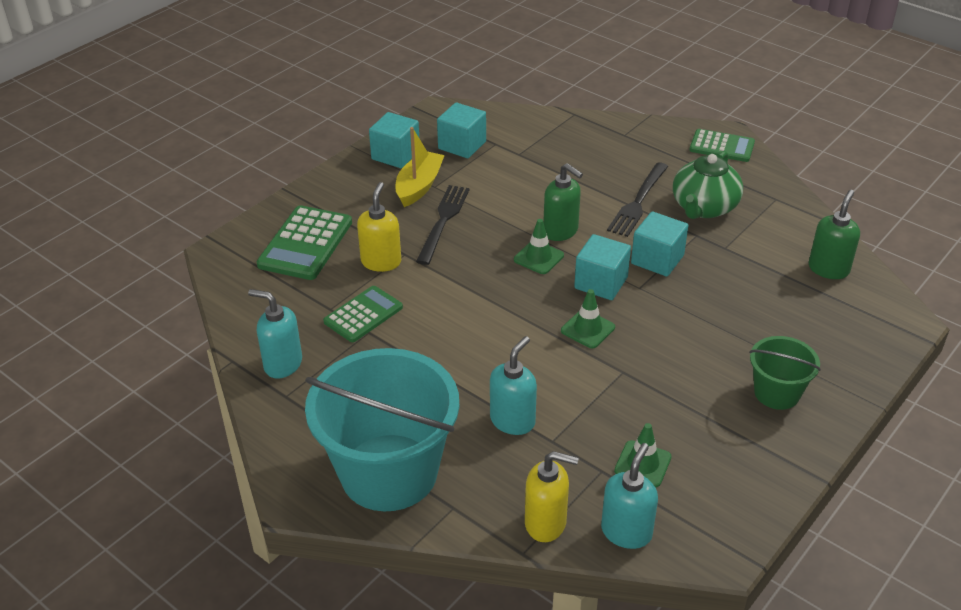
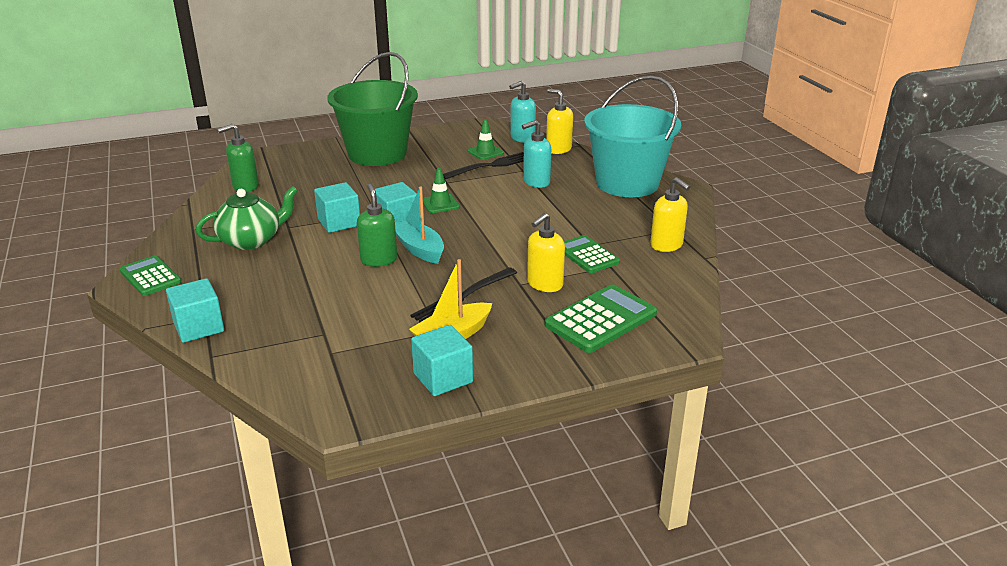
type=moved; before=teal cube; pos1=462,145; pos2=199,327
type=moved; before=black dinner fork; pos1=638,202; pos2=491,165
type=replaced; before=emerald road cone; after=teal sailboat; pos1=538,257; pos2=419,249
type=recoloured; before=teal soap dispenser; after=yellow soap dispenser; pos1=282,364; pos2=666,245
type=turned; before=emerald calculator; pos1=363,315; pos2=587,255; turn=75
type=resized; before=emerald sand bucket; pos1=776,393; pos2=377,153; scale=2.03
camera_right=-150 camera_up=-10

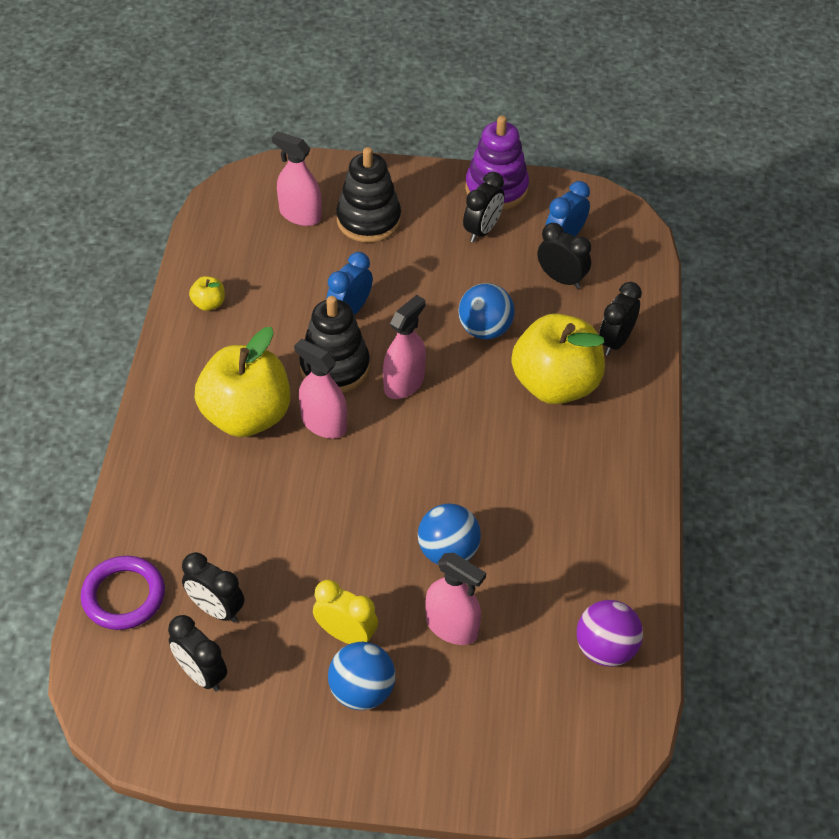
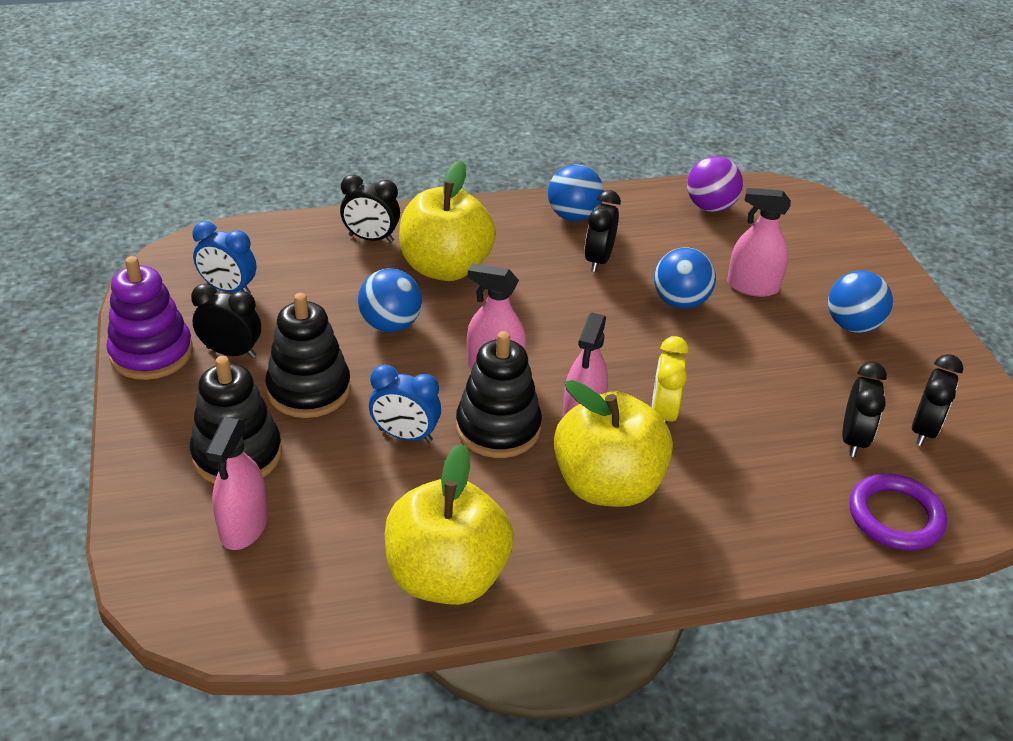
type=added; after=black stacking rings; pos2=309,389
type=added; after=cobalt sphere; pos2=573,216
type=moved; before=yellow bedside clock; pos1=346,635; pos2=663,413
type=moved; before=black bedside clock; pos1=561,279; pos2=598,260
type=turned; before=rosy sprayer; pos1=452,627; pos2=752,286; turn=-90
type=resized; before=yellow apple fruit; pos1=209,304; pos2=446,576; scale=2.49
camera_right=-110 camera_up=-10

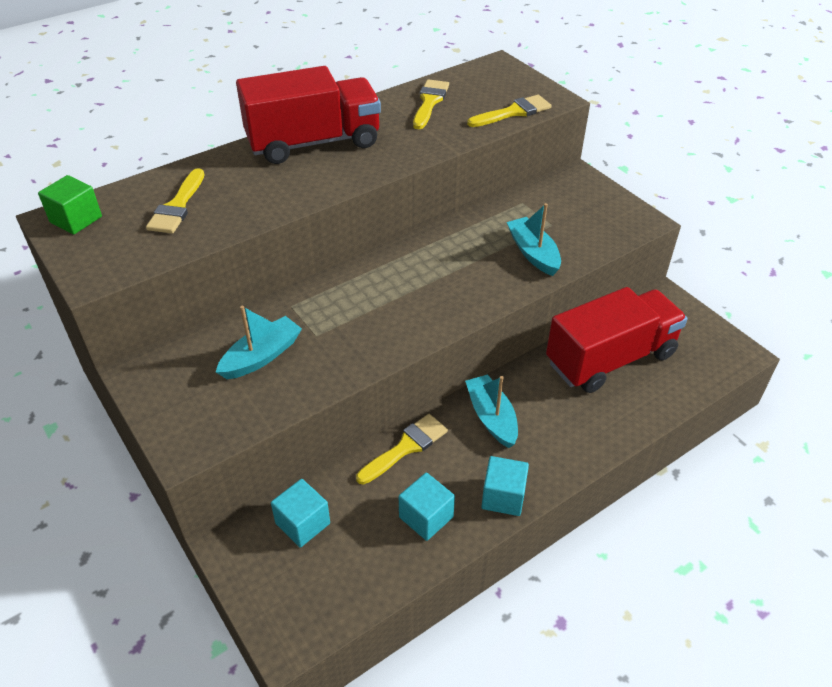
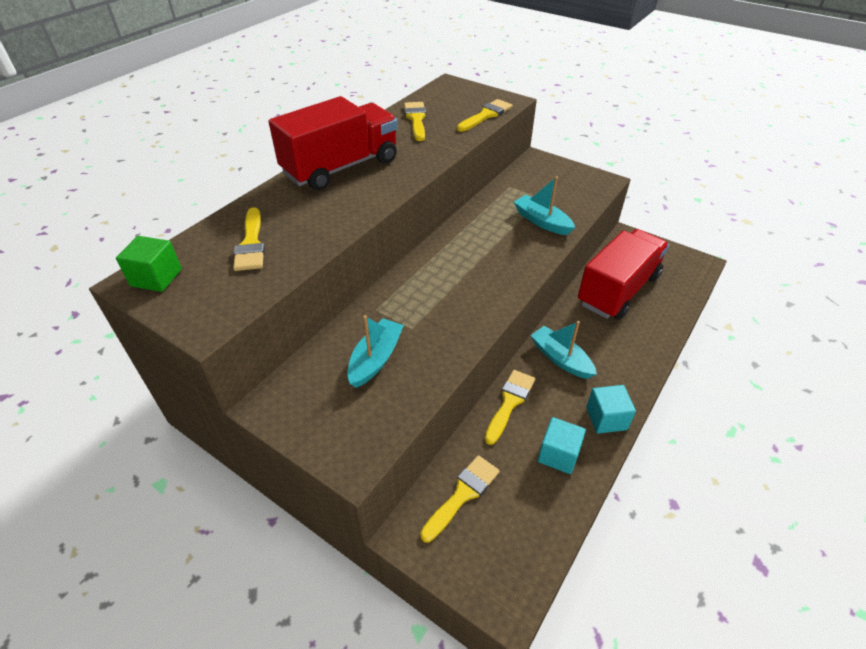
type=replaced; before=teal cube; after=yellow paintbrush; pos1=303,523; pos2=462,494
camera_right=-20 camera_up=0

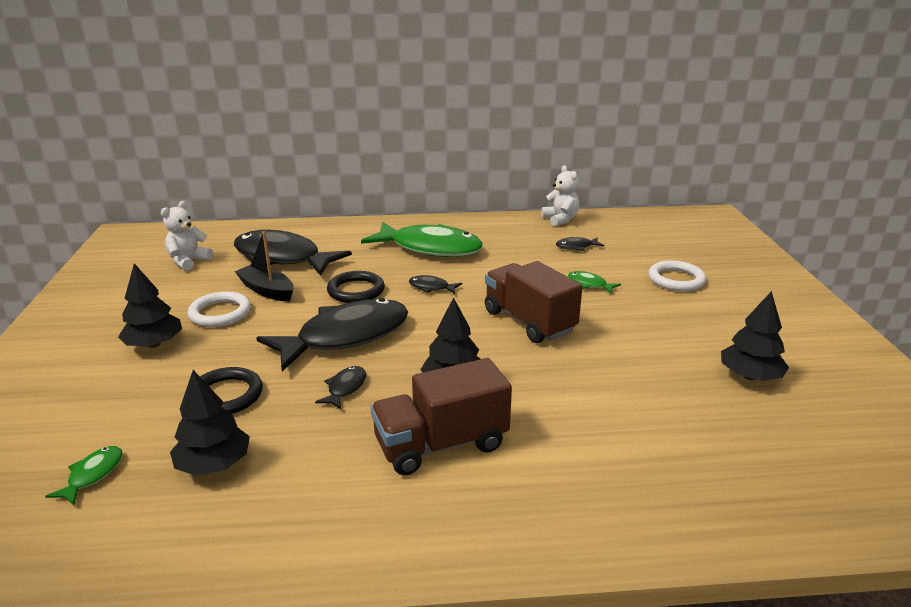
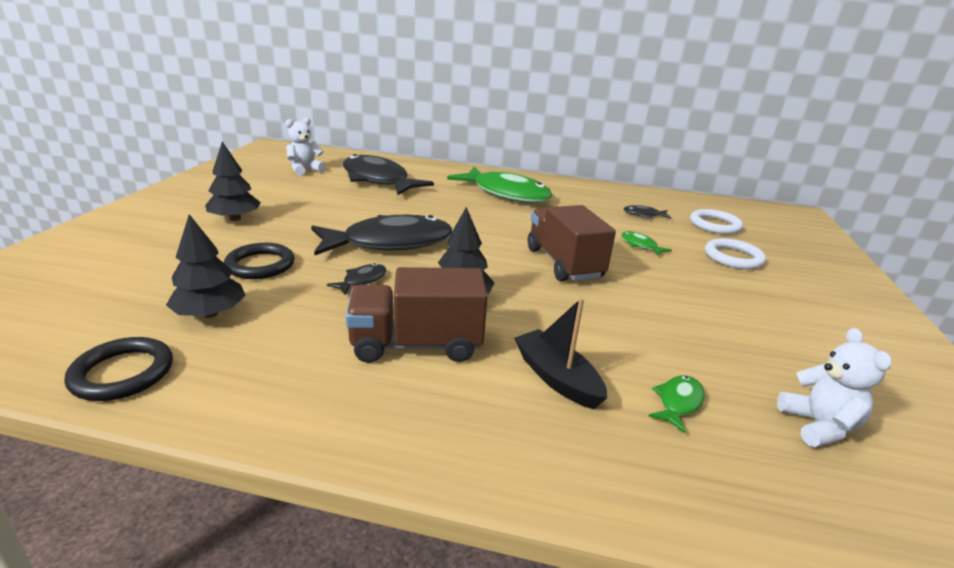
type=removed; before=black fish figure; pos1=431,287
type=removed; before=black fir tree; pos1=749,376
type=moved; before=emerald fish figure; pos1=93,475; pos2=678,402
type=moved; before=pure white ring; pos1=220,313; pos2=714,225
type=moved; before=black sailboat; pos1=267,290; pos2=557,378
type=moved; before=black ring; pos1=356,290; pos2=122,373
type=moved; before=pure white teddy bear; pos1=560,219; pos2=818,426
camera_right=15 camera_up=0

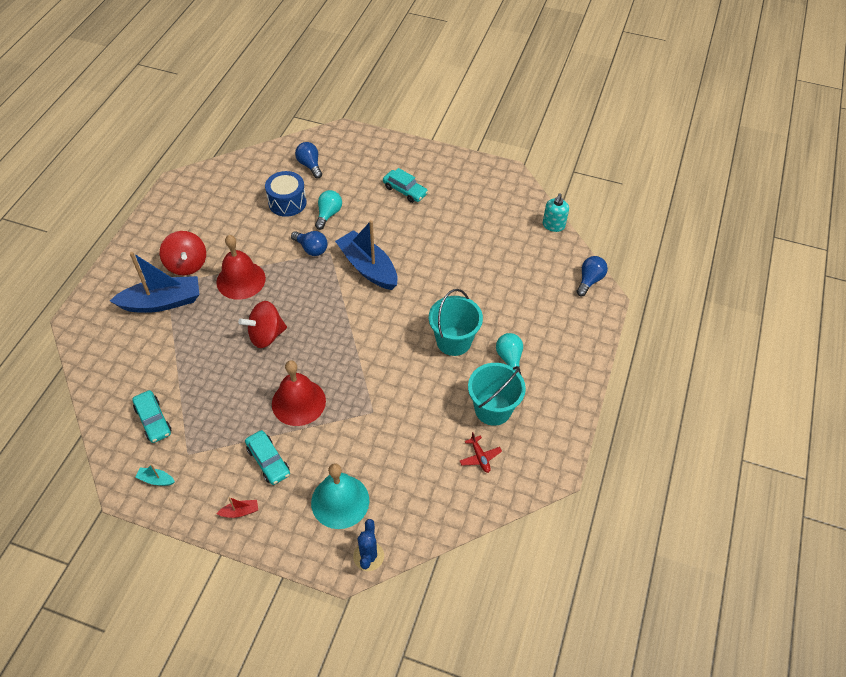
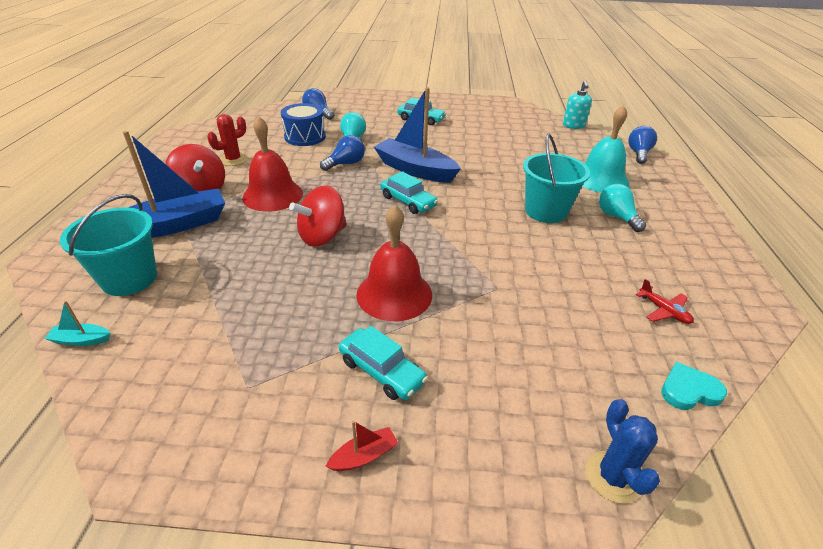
type=added; after=crimson saguaro cactus; pos2=233,160
type=added; after=teal heart shape; pos2=689,390
type=moved; before=teal toy car; pos1=153,420; pos2=408,201
type=moved; before=teal sailboat; pos1=156,480; pos2=81,340
type=moved; before=teal school bell; pos1=340,501; pos2=600,179
type=moved; before=teal sand bucket; pos1=493,409; pos2=129,279
type=turned; before=cobalt bulb; pos1=311,249; pos2=346,164; turn=-60
camera_right=-15 camera_up=-15

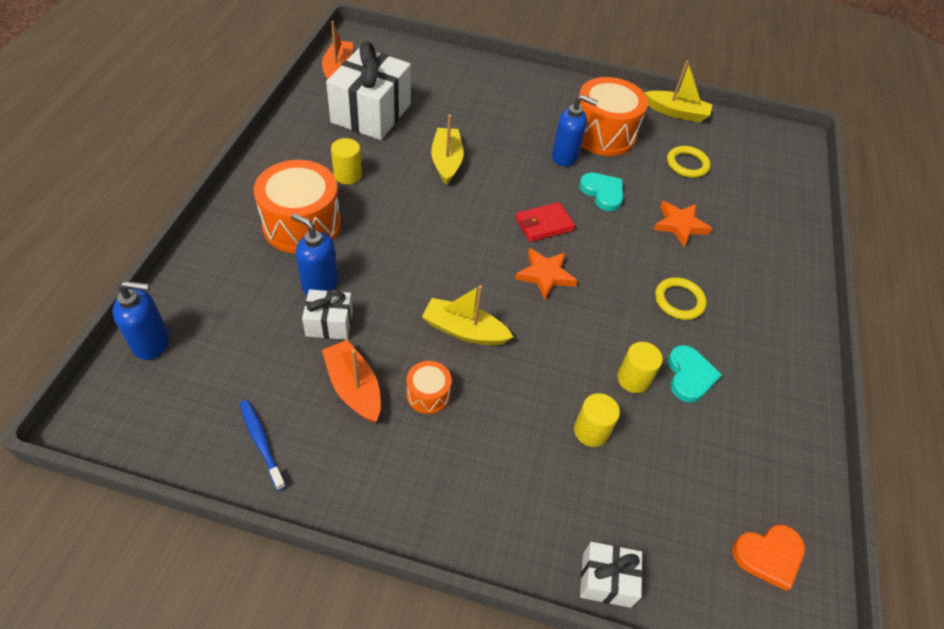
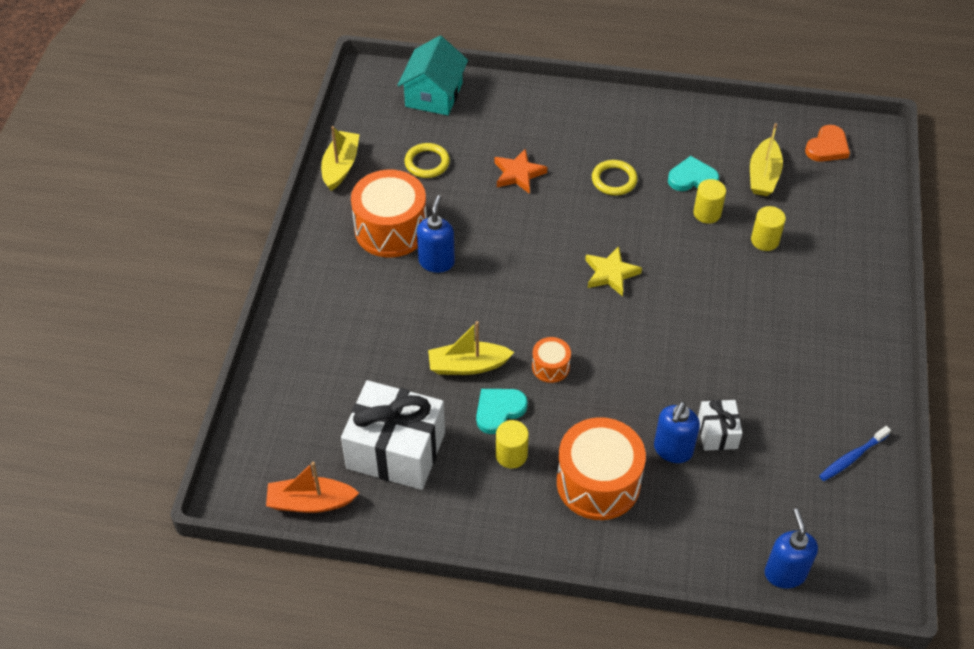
type=removed; before=orange sailboat; pos1=354,388
type=removed; before=crimson billfold; pos1=544,224
type=removed; before=pure white present; pos1=606,580
type=added; after=teal cottage; pos2=434,95
type=moved; before=orange drum; pos1=428,394; pos2=550,367
type=moved; before=yellow sailboat; pos1=464,330; pos2=763,175
type=moved; before=teal heart shape; pos1=602,193; pos2=499,411
type=recoloured; before=orange star shape; after=yellow star shape; pos1=545,275; pos2=610,273
type=turned; before=orange heart shape; pos1=768,555; pos2=827,147; turn=60
camera_right=-90 camera_up=0

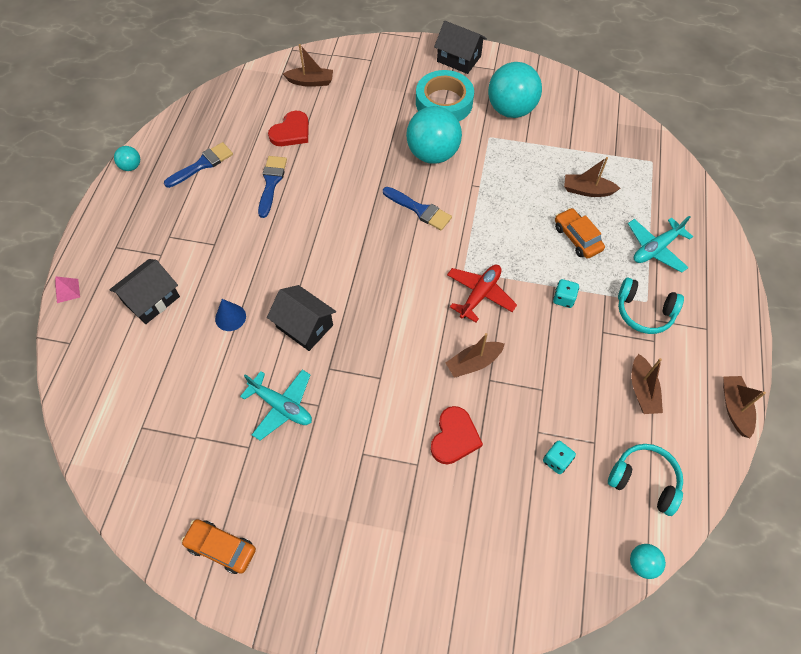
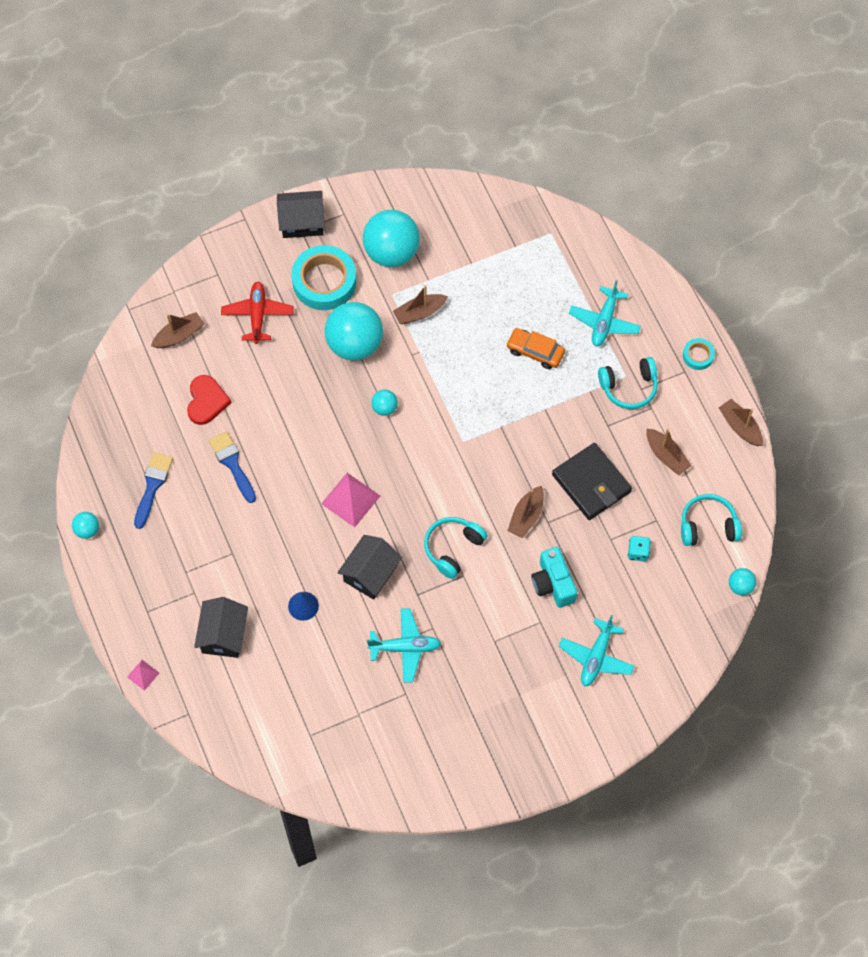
type=removed; before=orange toy car; pos1=221,548
type=removed; before=teal die; pos1=563,299
type=added; after=rosy solid pyramid; pos2=350,500
type=added; after=teal over-ear headphones; pos2=453,548
type=added; after=black billfold; pos2=591,483
type=added; after=teal aeroplane; pos2=596,657
type=added; after=teal sticky tape; pos2=698,355
type=moved; before=crimson aeroplane; pos1=480,295; pos2=257,315
type=moved; before=russet sailboat; pos1=587,190; pos2=419,312
type=replaced; before=cobalt paintbrush; after=teal sphere; pos1=419,210; pos2=384,408
type=replaced; before=crimson heart shape; after=teal camera; pos1=454,437; pos2=553,584
type=turned; before=black cottage; pos1=304,326; pos2=370,573; turn=-60
camera_right=-35 camera_up=5

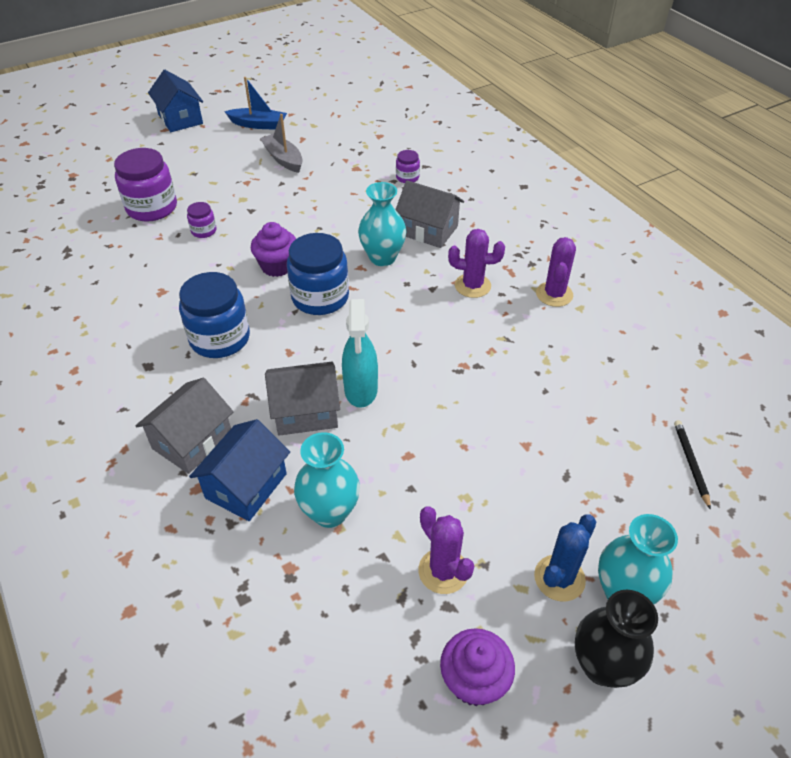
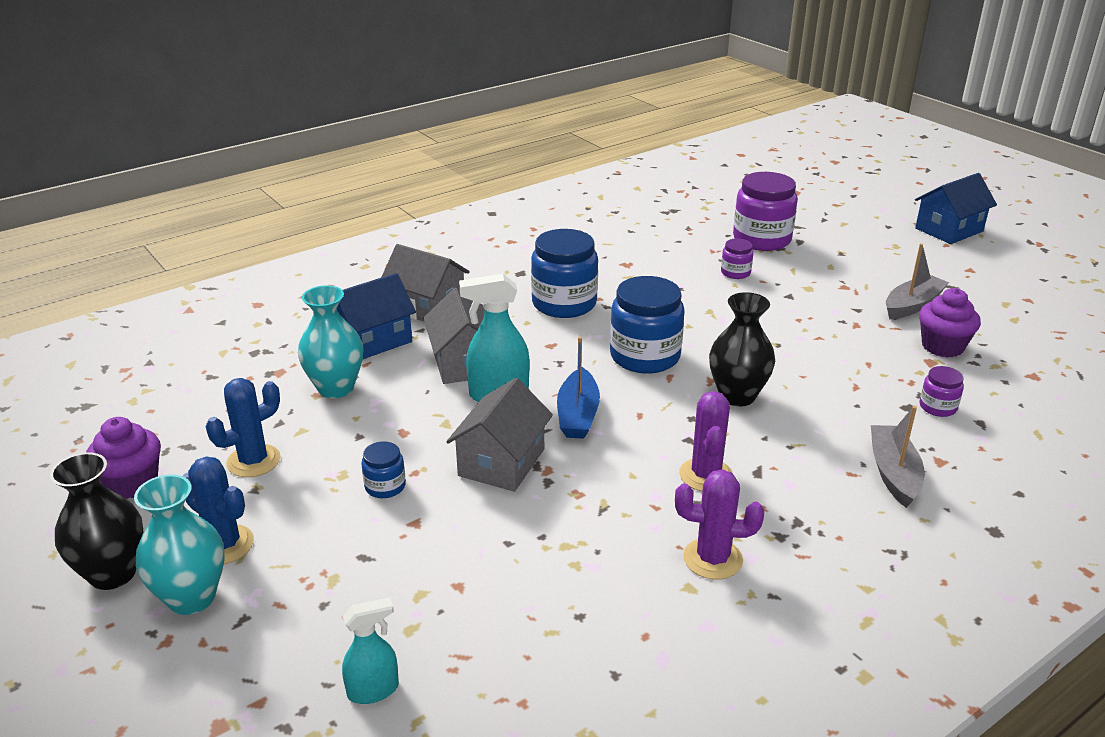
type=added; after=cobalt preserve jar; pos2=385,486
type=added; after=grey sailboat; pos2=893,473
type=moved; before=cobalt sailboat; pos1=258,125; pos2=578,415
type=moved; before=royal purple muffin; pos1=277,266; pos2=942,346
type=moved; before=grey cottage; pos1=428,230; pos2=501,462
type=replaced; before=black lead pencil; after=teal sprayer; pos1=691,463; pos2=373,690
type=recoloured; before=teal flower vase; after=black flower vase; pos1=382,258; pos2=737,396
type=recoloured; before=royal purple saguaro cactus; after=cobalt saguaro cactus; pos1=443,571; pos2=253,461
type=turned; before=cobalt cottage; pos1=246,486; pos2=372,340; turn=-60
camera_right=85 camera_up=-15

